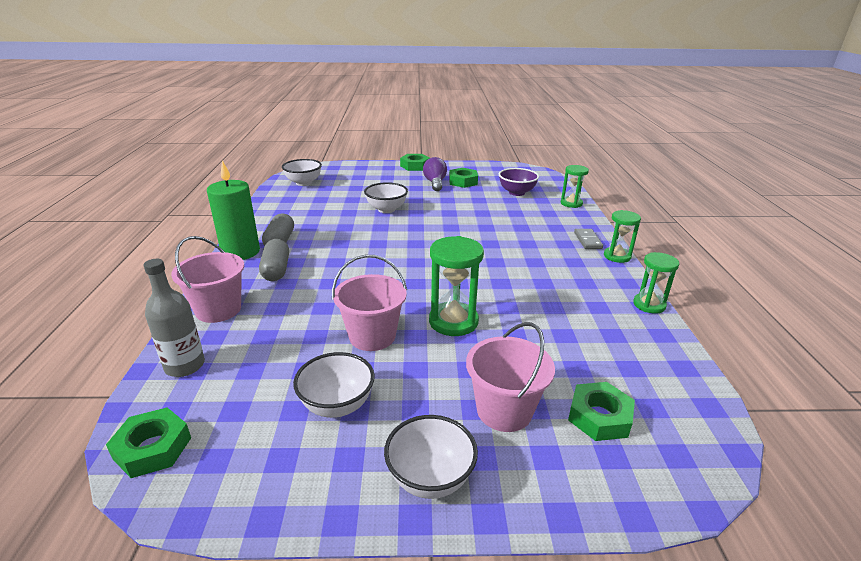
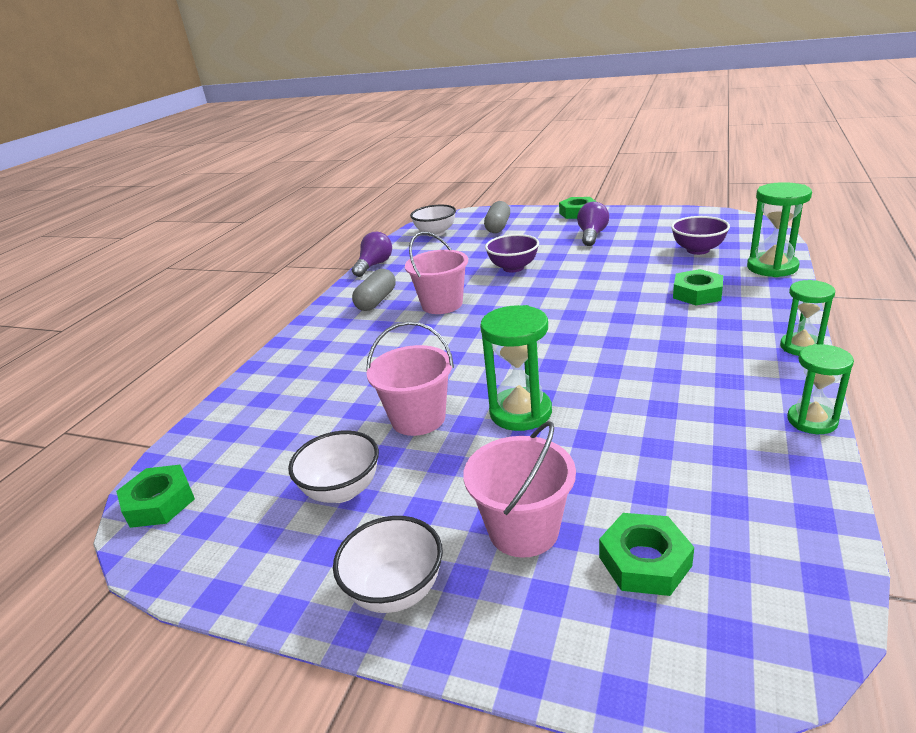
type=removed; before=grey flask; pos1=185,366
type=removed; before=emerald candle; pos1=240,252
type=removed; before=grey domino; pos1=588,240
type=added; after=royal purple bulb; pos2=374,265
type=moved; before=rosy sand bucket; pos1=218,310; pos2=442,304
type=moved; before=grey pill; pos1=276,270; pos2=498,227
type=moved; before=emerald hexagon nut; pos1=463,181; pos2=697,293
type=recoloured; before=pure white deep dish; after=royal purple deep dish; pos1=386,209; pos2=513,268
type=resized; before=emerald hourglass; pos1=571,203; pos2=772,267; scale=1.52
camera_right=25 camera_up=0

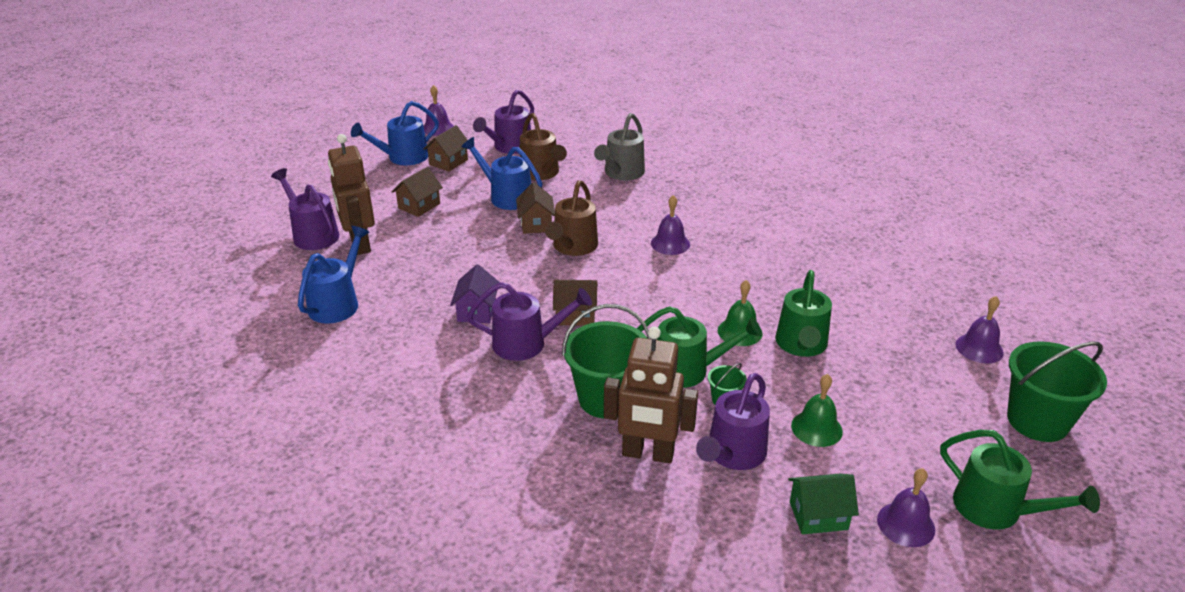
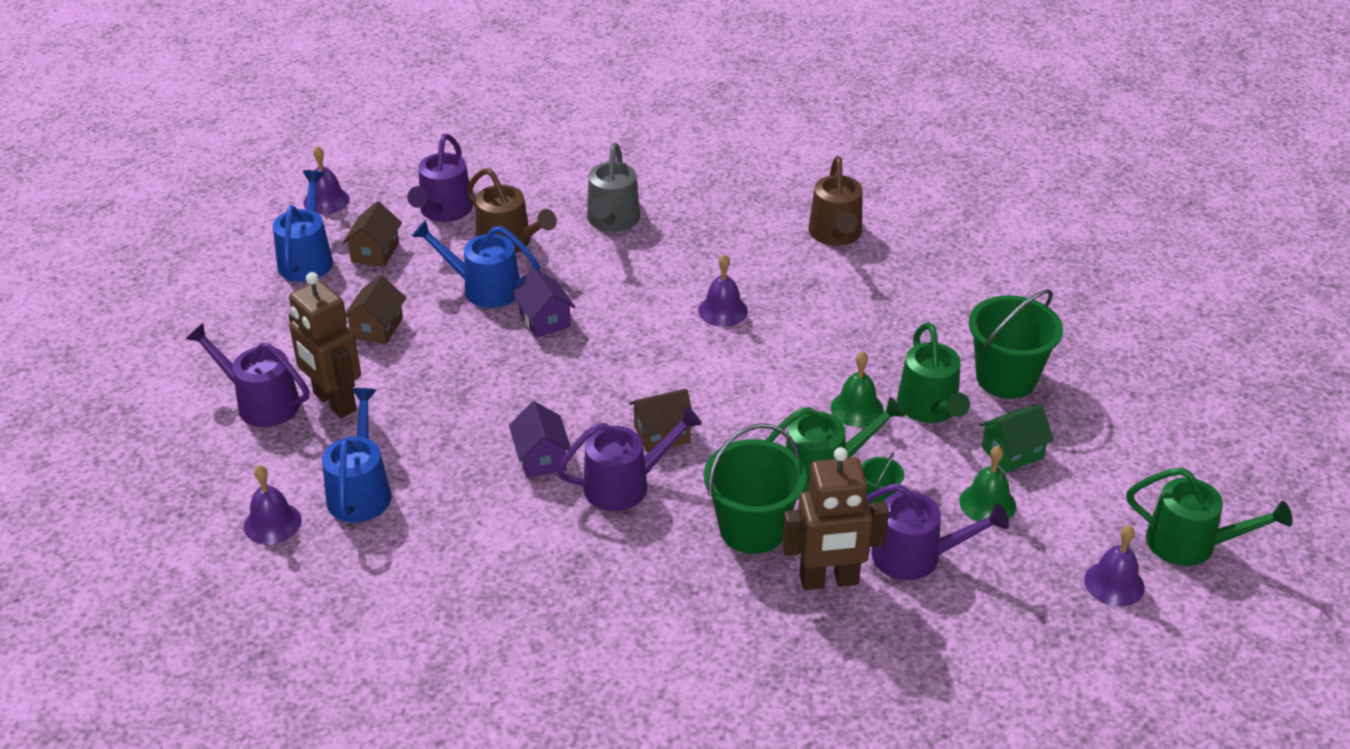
type=moved; before=russet watering can; pos1=573,247; pos2=836,235
type=moved; before=emerald cottage; pos1=818,515; pos2=1012,452
type=moved; before=royal purple school bell; pos1=979,348; pos2=272,523
type=moved; before=emerald sand bucket; pos1=1037,421; pos2=1006,378
type=recoloured; before=russet cottage; after=royal purple cottage; pos1=536,224; pos2=545,320
type=turned; before=cobalt watering can; pos1=403,157; pos2=307,258; turn=150
type=turned; before=royal purple watering can; pos1=733,454; pos2=916,556; turn=-90
camera_right=-20 camera_up=5

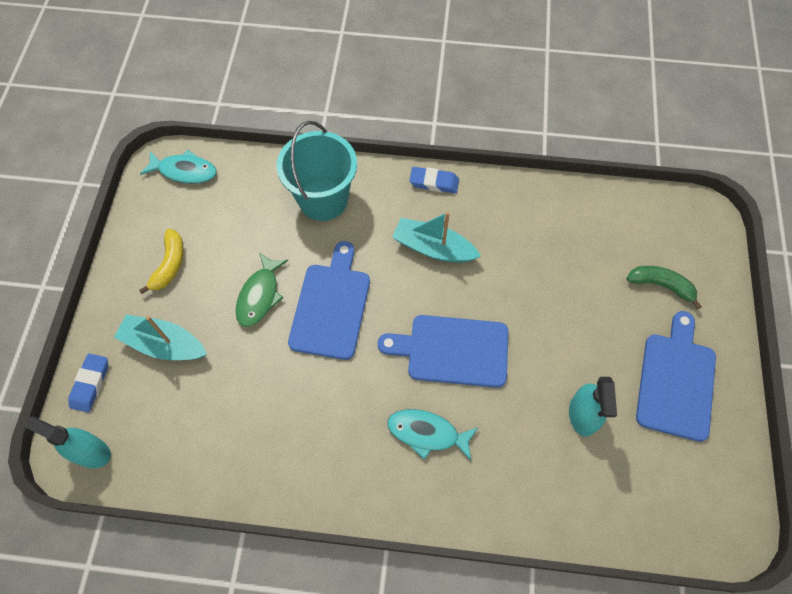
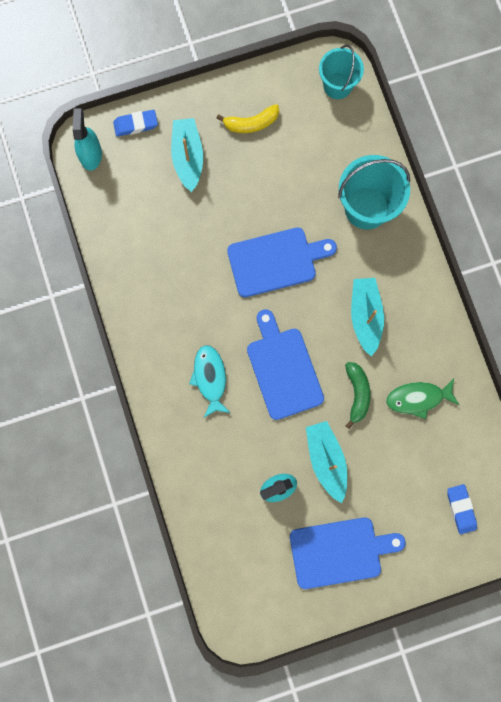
type=added; after=teal sailboat; pos2=326,460
type=moved; before=emerald fish figure; pos1=259,295; pos2=418,398
type=moved; before=cobalt eraser; pos1=434,182; pos2=461,509
type=moved; before=emerald banana; pos1=661,285; pos2=357,394
type=replaced; before=teal fish figure; after=teal sand bucket; pos1=184,171; pos2=337,85
camera_right=65 camera_up=15

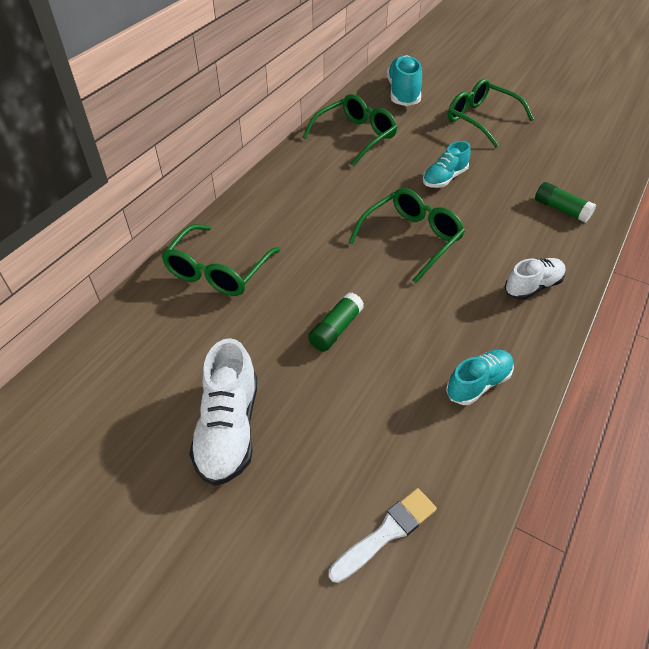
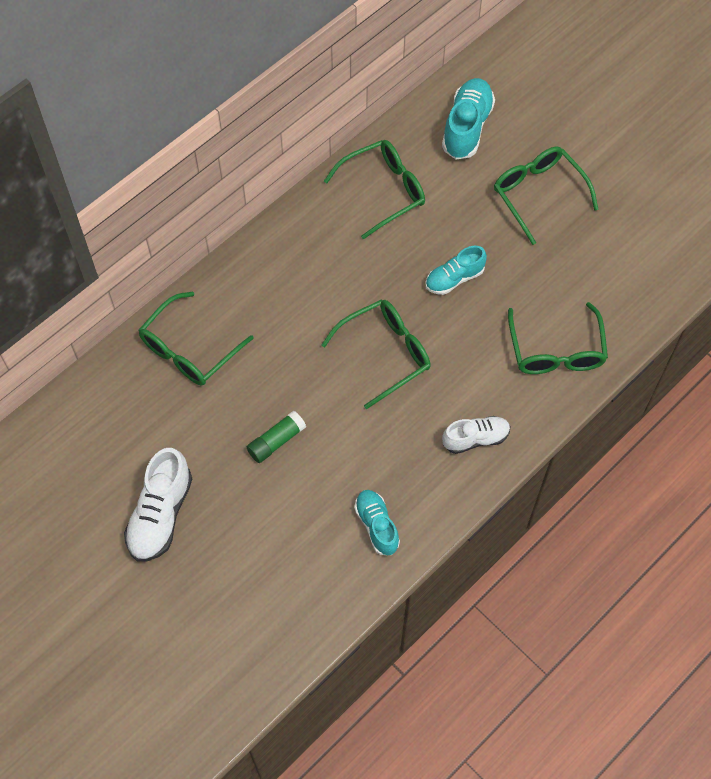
type=removed; before=pure white paintbrush; pos1=386,533
type=replaced; before=emerald glue; after=emerald glasses; pos1=561,209; pos2=556,351
type=turned; before=teal lace-up shoe; pos1=478,384; pos2=377,526; turn=-90
camera_right=15 camera_up=15

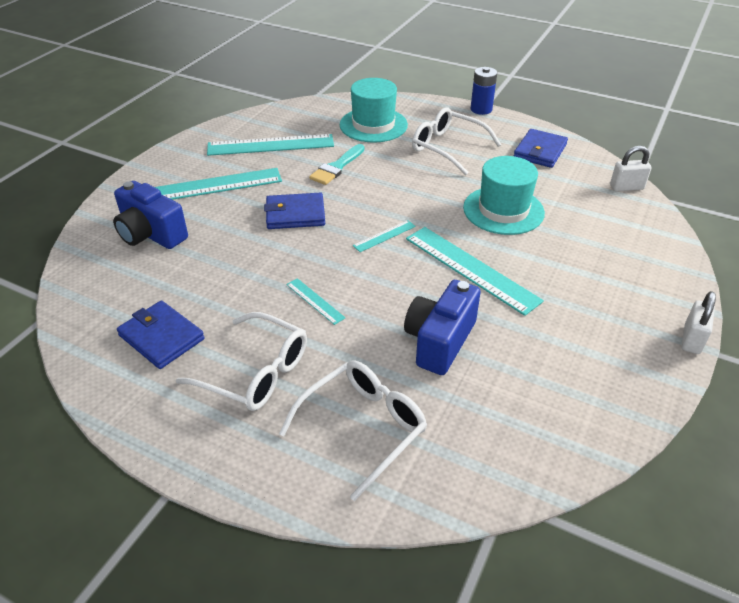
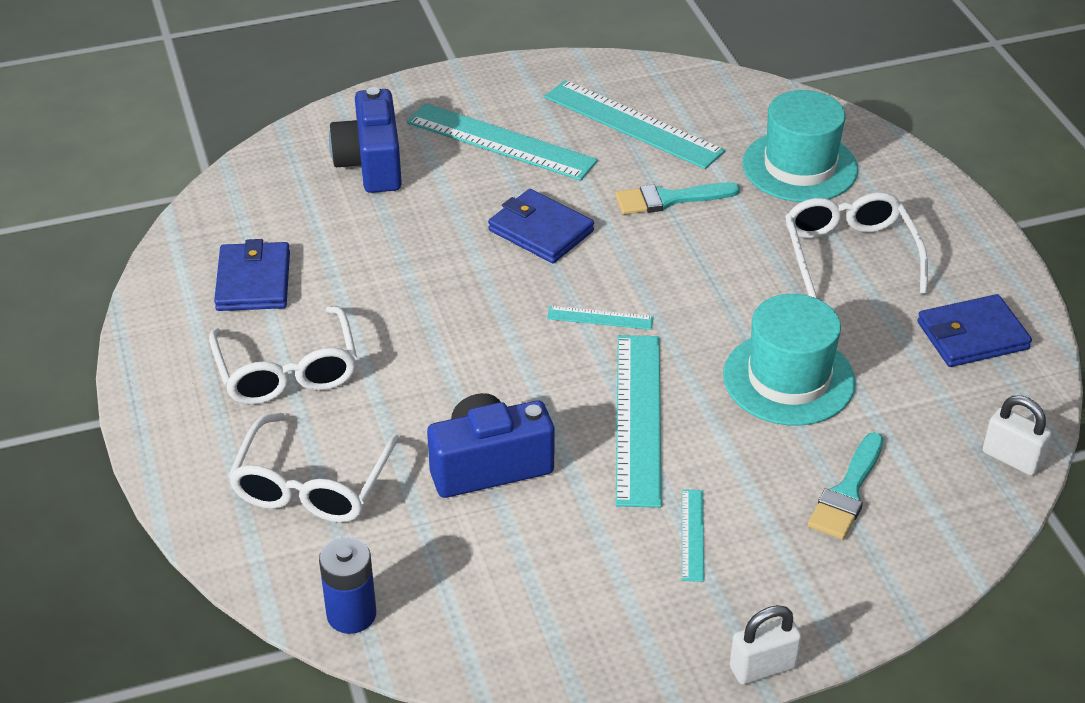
type=added; after=teal paintbrush; pos2=847,492
type=moved; before=teal ruler; pos1=315,301; pos2=692,535
type=moved; before=cobalt power cell; pos1=481,109; pos2=351,614
type=turned; before=pure white glasses; pos1=364,426; pos2=311,487; turn=105
camera_right=45 camera_up=0

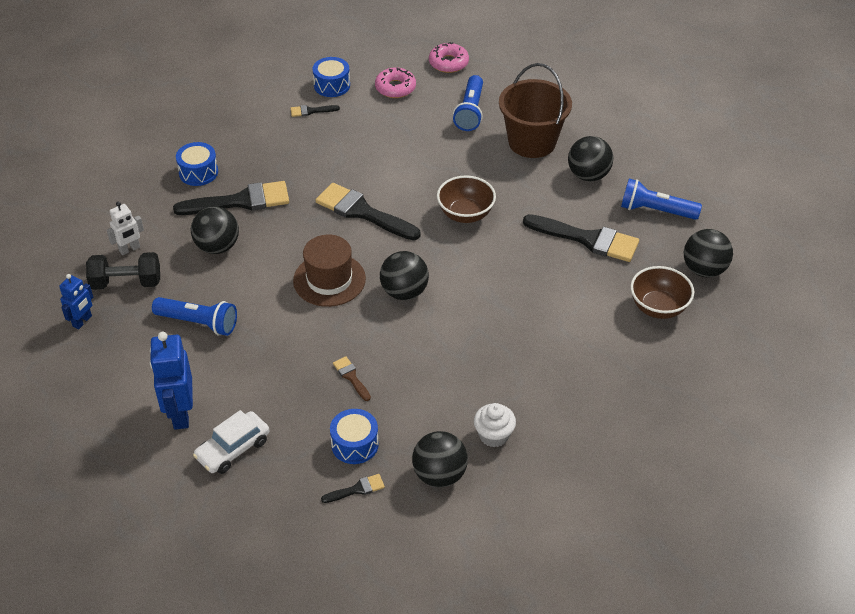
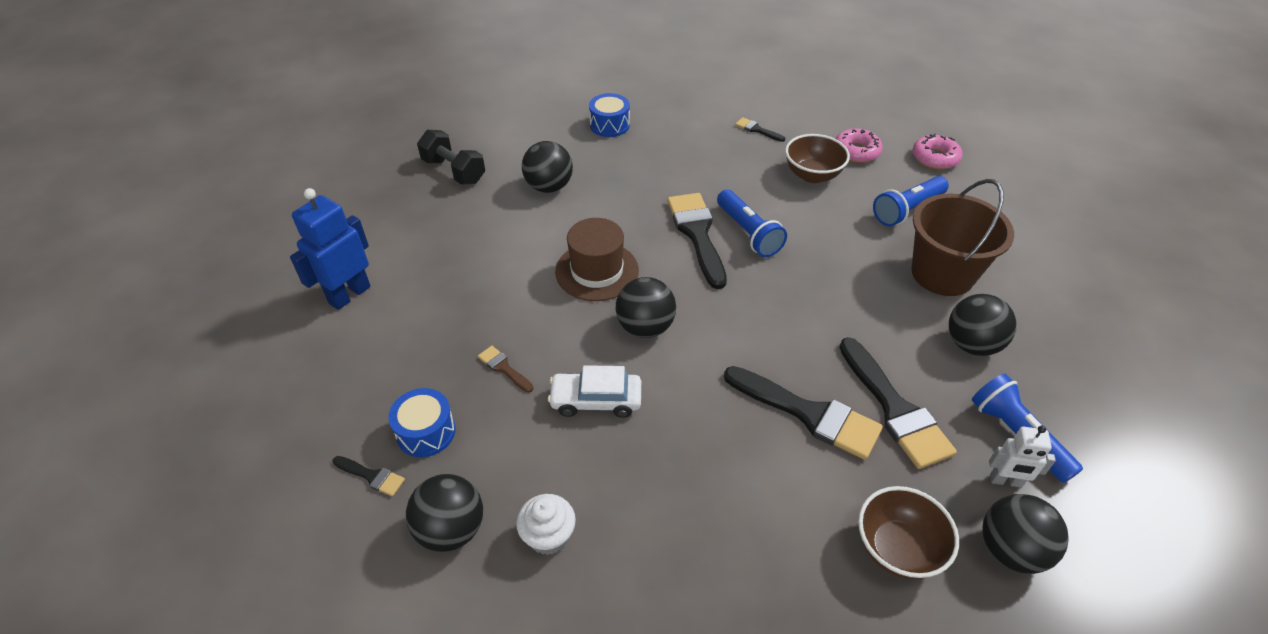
type=removed; before=cobalt toy robot; pos1=82,321
type=removed; before=cobalt drum; pos1=332,85
type=moved; before=pure white toy robot; pos1=129,249; pos2=1005,481
type=moved; before=cobalt flashlight; pos1=198,323; pos2=748,233
type=moved; before=black paintbrush; pos1=240,201; pos2=809,414
type=moved; before=pure white toy car; pos1=233,449; pos2=596,400
type=moved; before=russet deep dish; pos1=465,214; pos2=812,175
type=turned; before=russet paintbrush; pos1=351,377; pos2=504,368; turn=-60
camera_right=45 camera_up=0

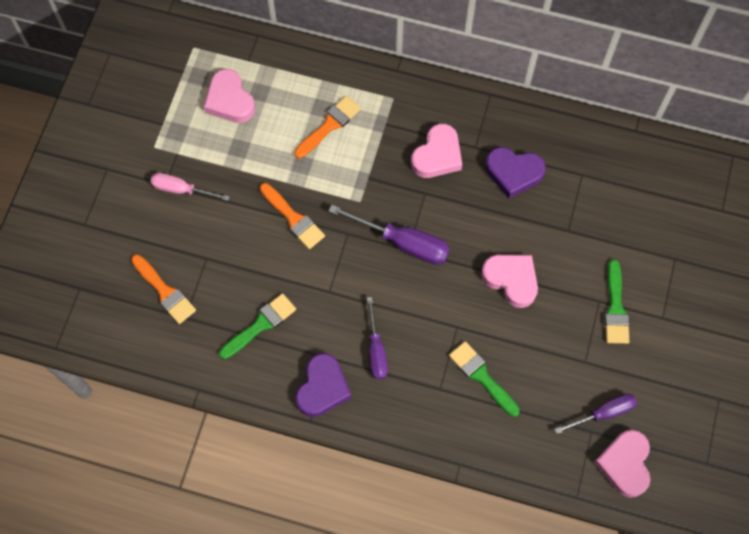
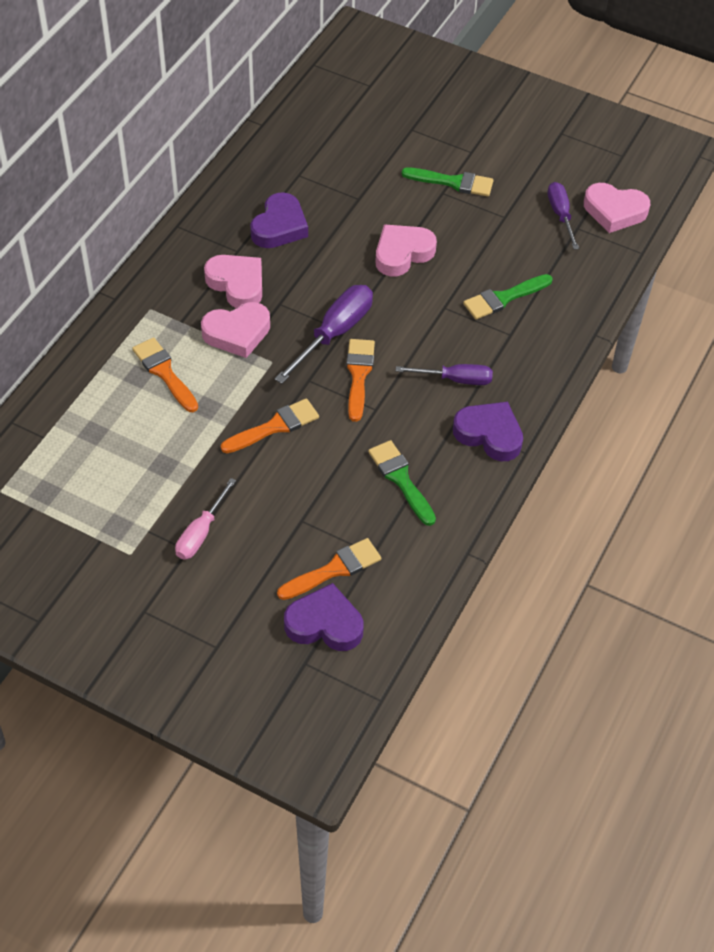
type=added; after=royal purple heart shape; pos2=324,624
type=added; after=orange paintbrush; pos2=359,375
type=moved; before=rosy heart shape; pos1=230,100; pos2=237,333
camera_right=-80 camera_up=-15

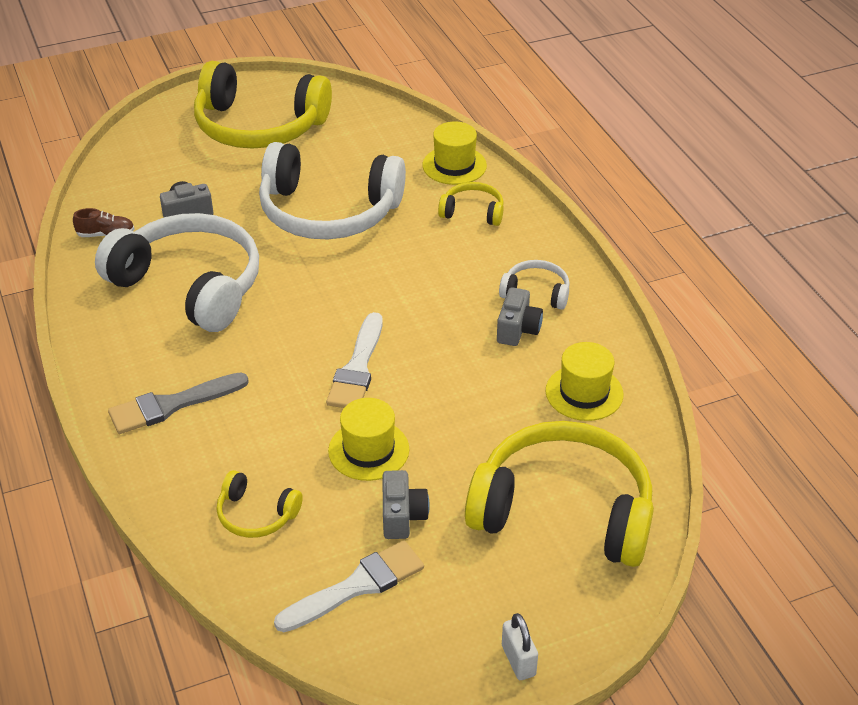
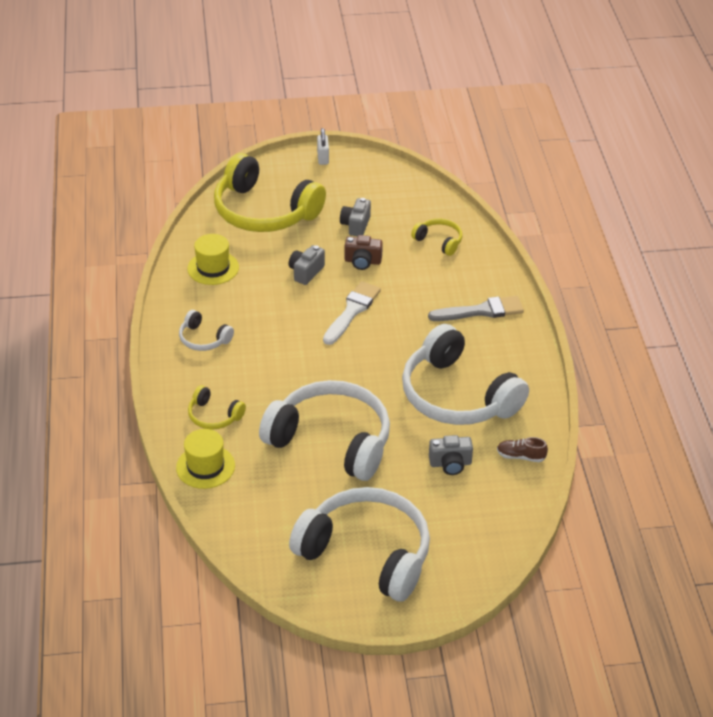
type=removed; before=pure white paintbrush; pos1=357,586
type=moved; before=grey camera; pos1=518,329; pos2=306,272
type=replaced; before=yellow top hat; after=russet camera; pos1=368,450; pos2=362,261
type=recoloured; before=yellow over-ear headphones; after=pure white over-ear headphones; pos1=259,126; pos2=367,553
camera_right=-165 camera_up=0

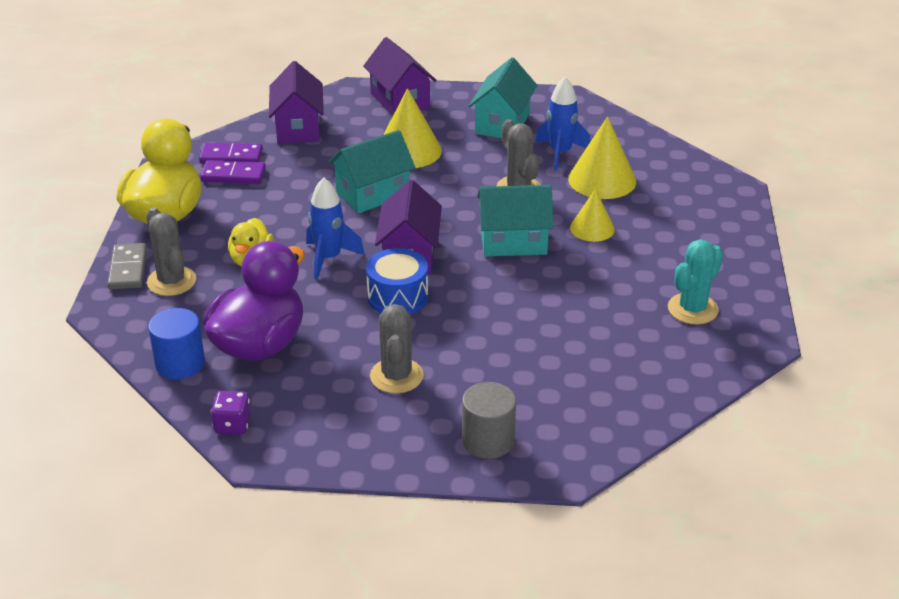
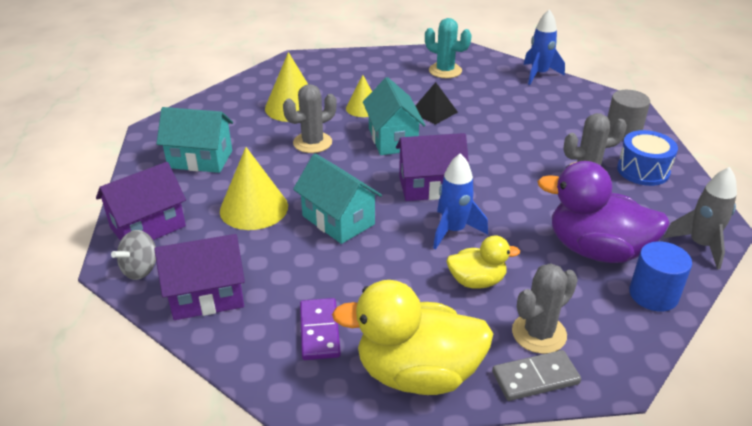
type=removed; before=royal purple domino; pos1=231,156
type=added; after=grey toy top; pos2=141,269
type=added; after=black solid pyramid; pos2=434,112
type=moved; before=cobalt drum; pos1=397,297; pos2=643,170
type=moved; before=cobalt rocket; pos1=560,153; pos2=539,74
type=replaced; before=royal purple die; after=grey rocket; pos1=232,425; pos2=700,245
camera_right=-100 camera_up=0

